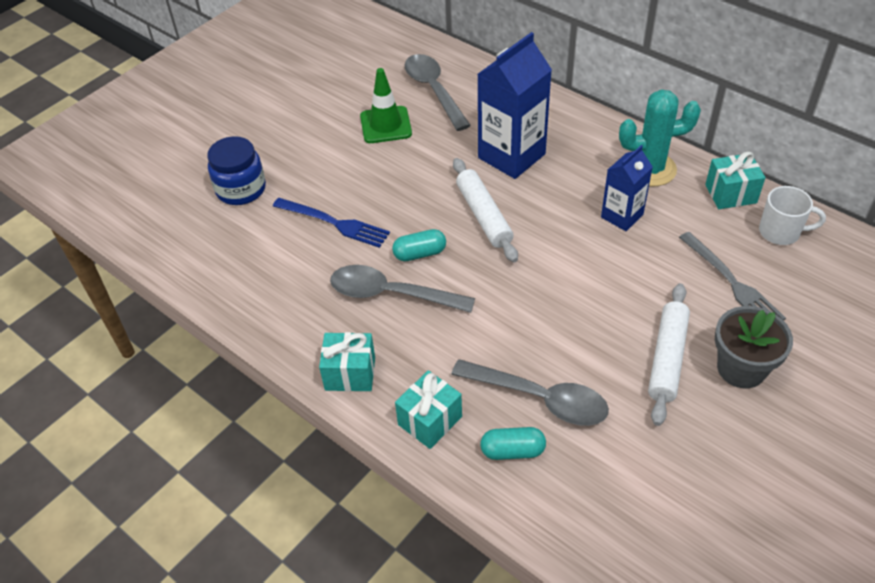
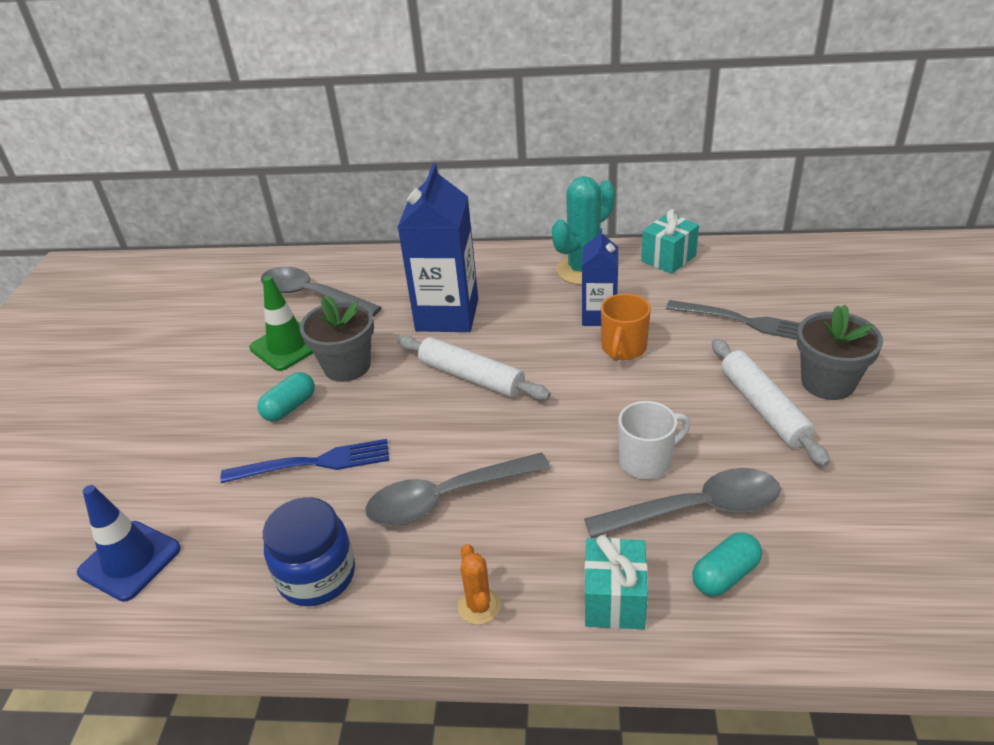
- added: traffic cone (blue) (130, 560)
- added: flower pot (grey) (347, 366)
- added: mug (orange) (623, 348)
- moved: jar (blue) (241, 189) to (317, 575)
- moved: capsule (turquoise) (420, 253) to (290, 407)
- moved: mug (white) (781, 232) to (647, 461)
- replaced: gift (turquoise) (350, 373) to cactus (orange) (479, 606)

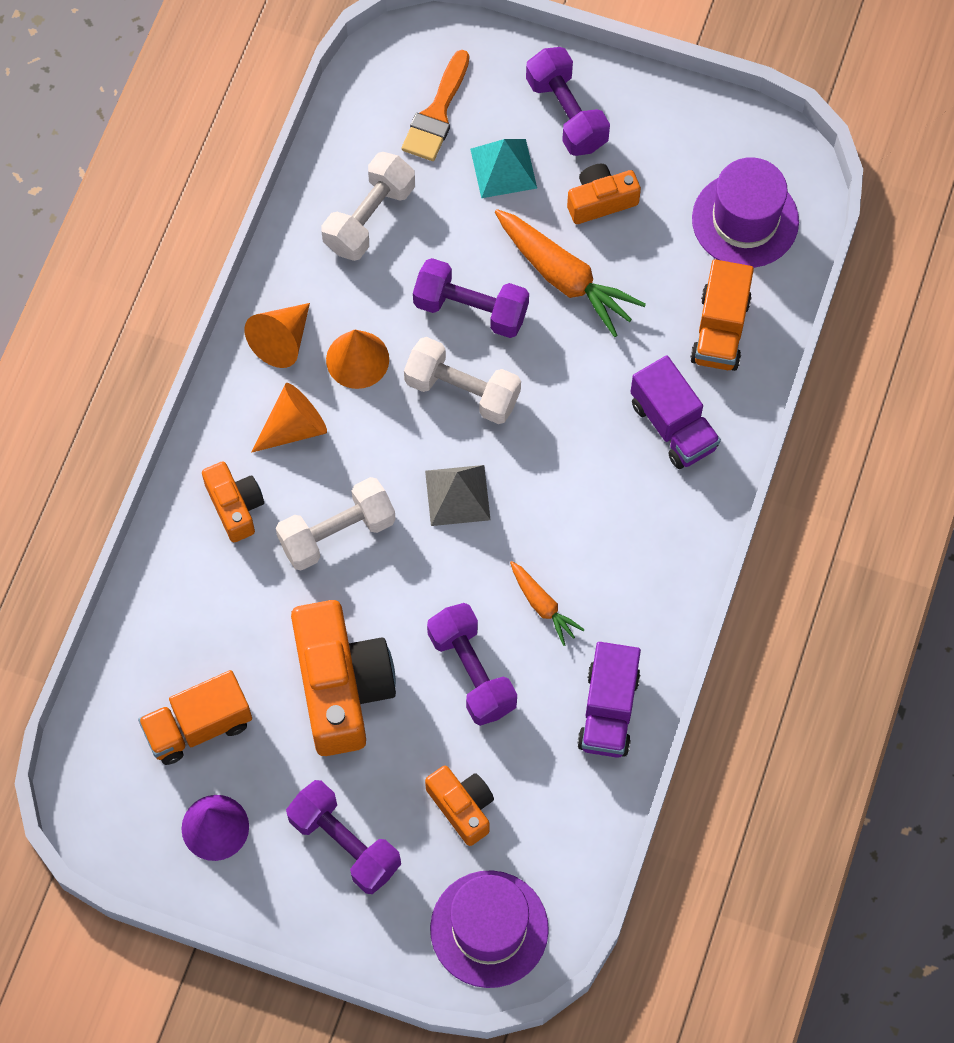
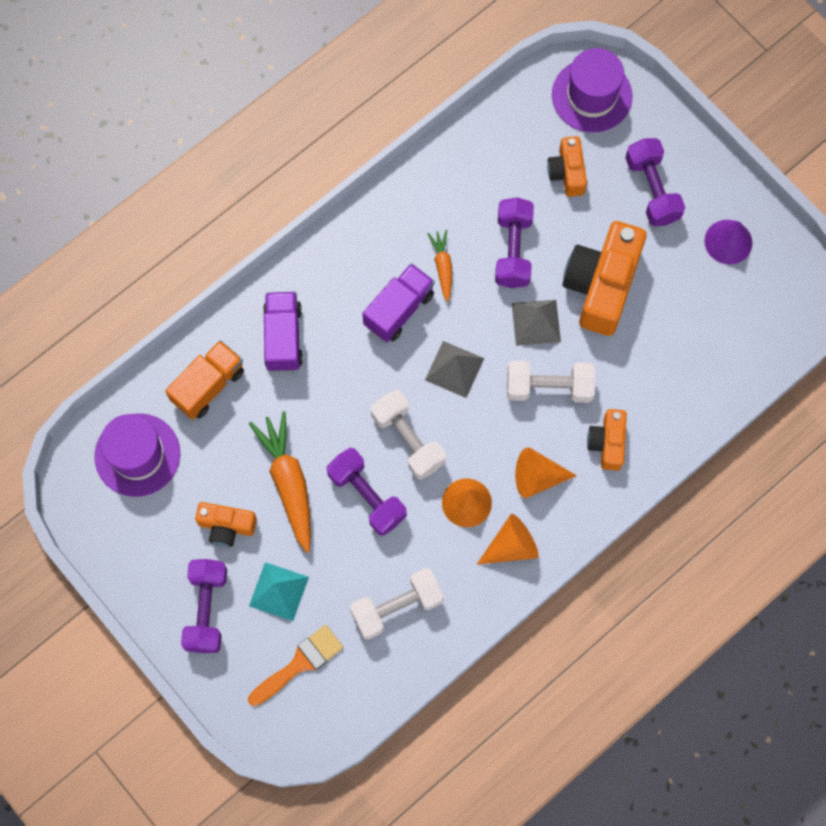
- removed: truck (orange) (198, 726)
- added: pyramid (grey) (536, 322)
- moved: truck (purple) (608, 710) to (399, 309)

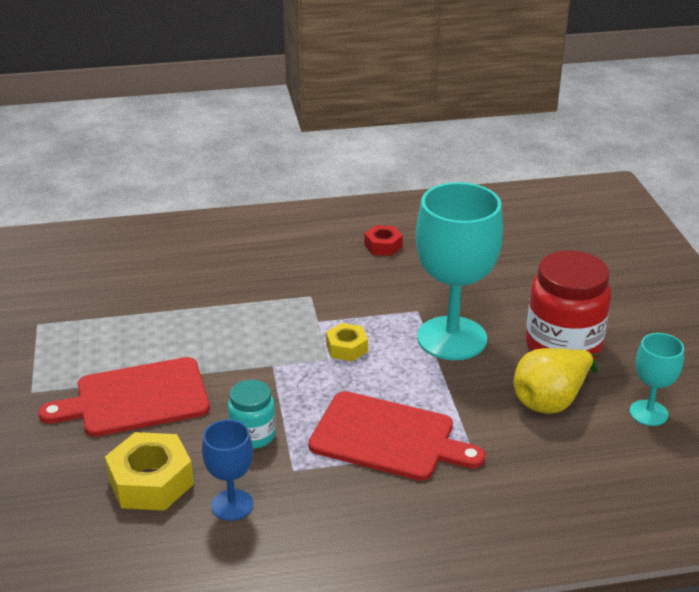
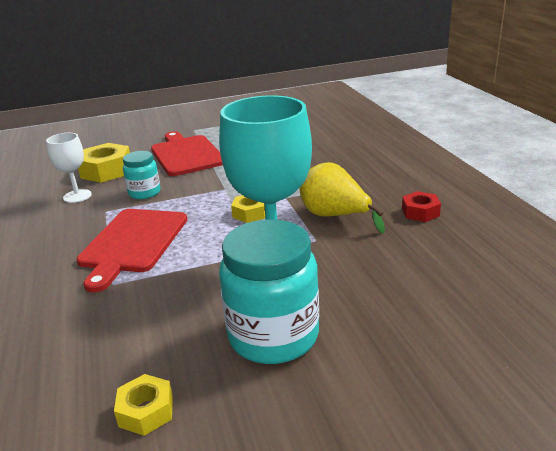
- moved: pear (yellow) (551, 400) to (335, 216)
- replaced: goblet (turquoise) (648, 413) to nut (yellow) (146, 411)
- recoloured: goblet (blue) (232, 505) to goblet (white) (77, 196)
- recoloured: jar (red) (563, 346) to jar (turquoise) (273, 336)

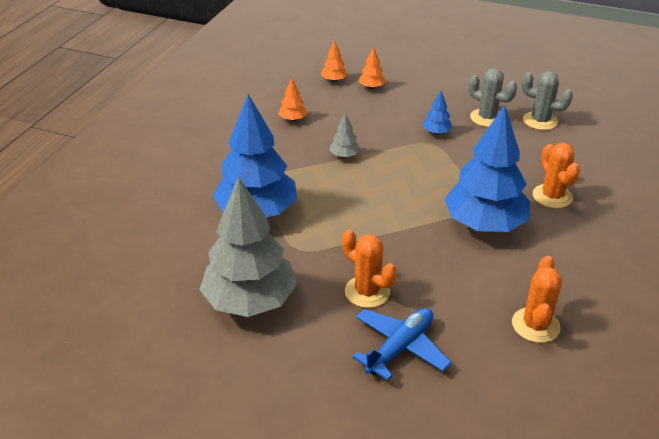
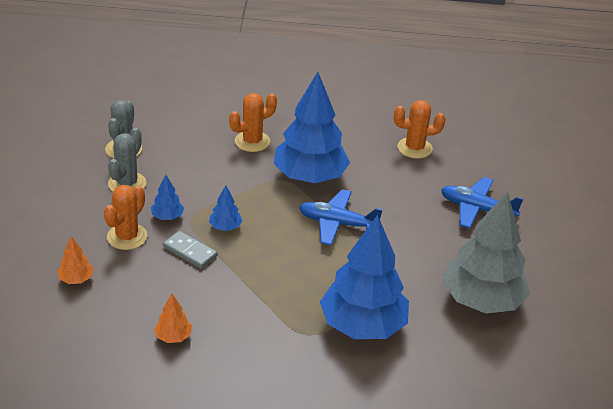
- removed: tree (orange) (334, 80)
- removed: tree (grey) (344, 156)
- added: domino (grey) (190, 251)
- added: tree (blue) (225, 227)
- added: plane (blue) (337, 224)
- moved: cactus (orange) (367, 292) to (127, 237)

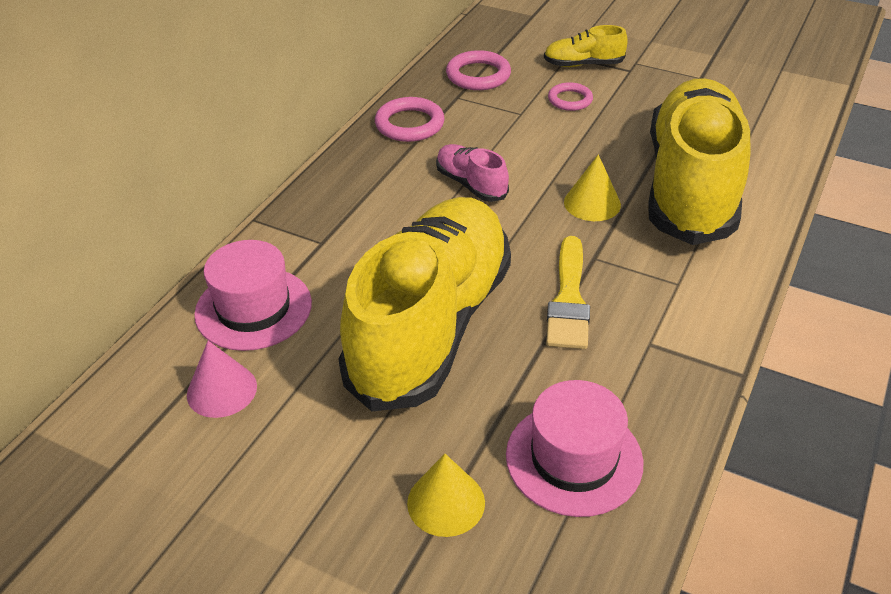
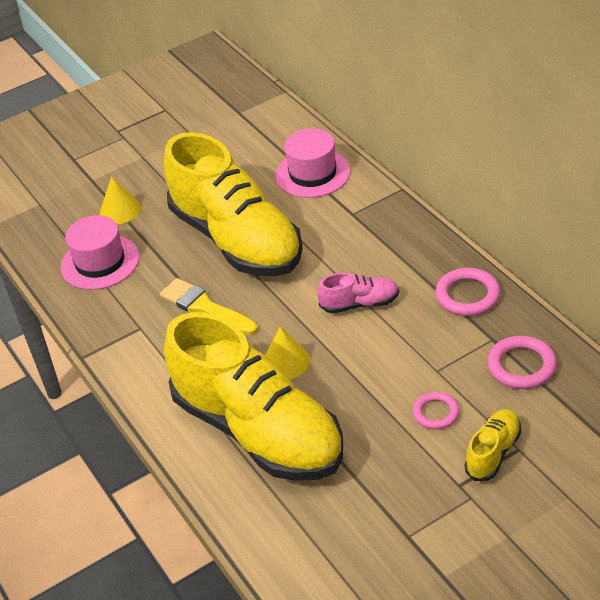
- removed: cone (pink) (222, 390)

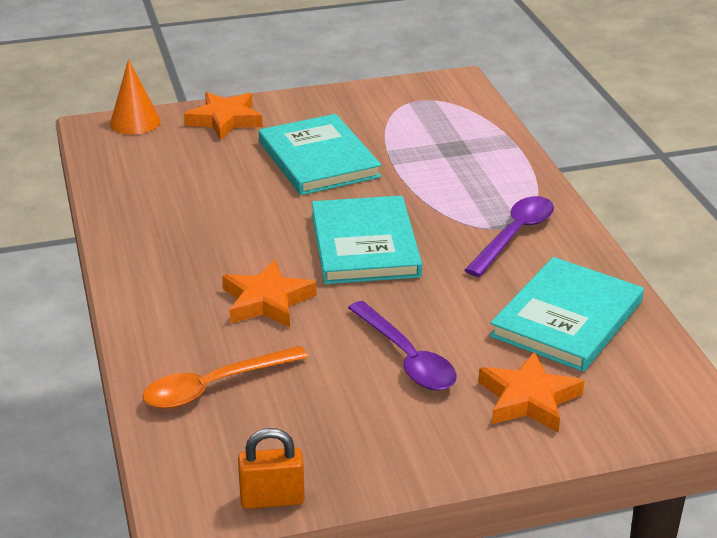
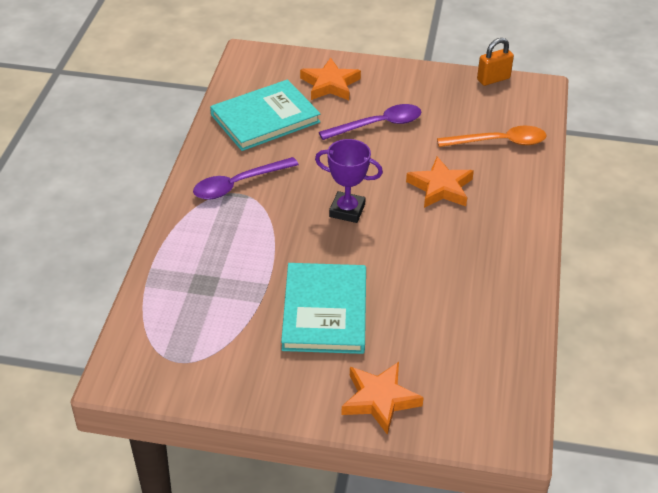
- removed: cone (orange) (135, 122)
- replaced: book (turquoise) (365, 245) to trophy (purple) (347, 210)
- turned: padlock (orange) (272, 499) = (493, 79) 45 degrees counterclockwise
- turned: spoon (purple) (406, 358) = (378, 125) 75 degrees clockwise

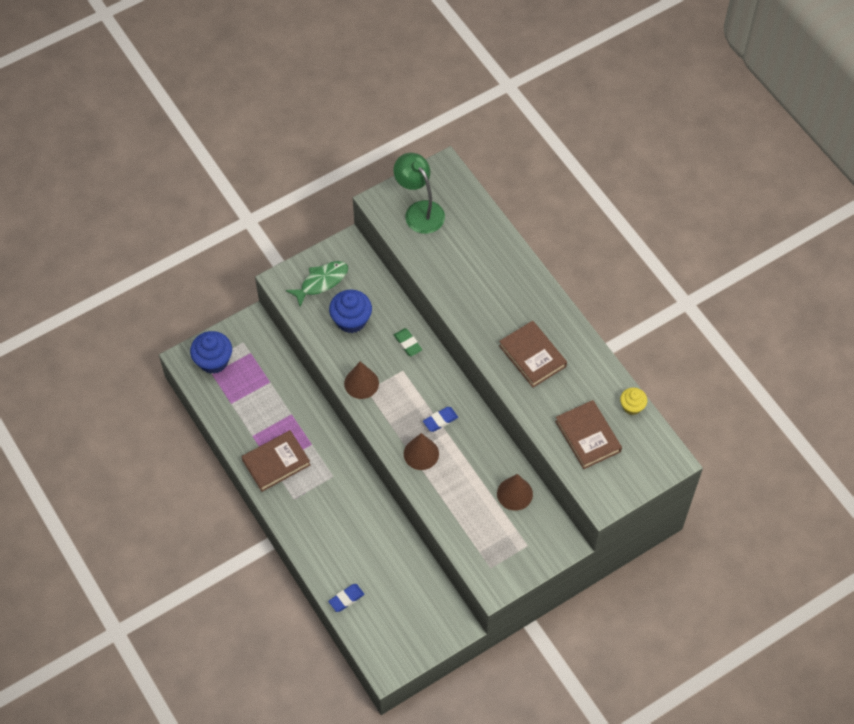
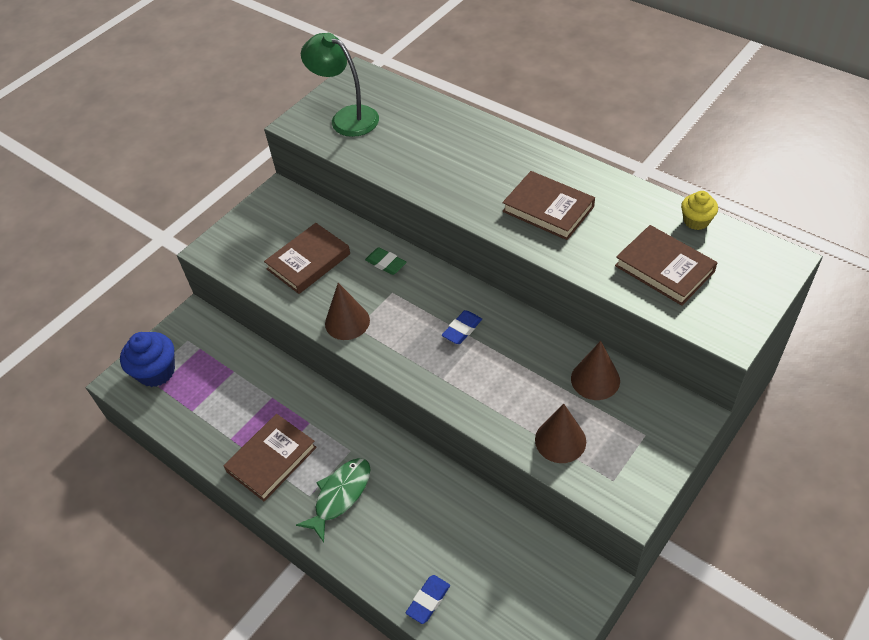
- moved: fish (green) (321, 282) to (340, 495)
- moved: cone (brown) (421, 453) to (560, 440)
- replaced: cupcake (blue) (351, 320) to book (brown) (308, 261)

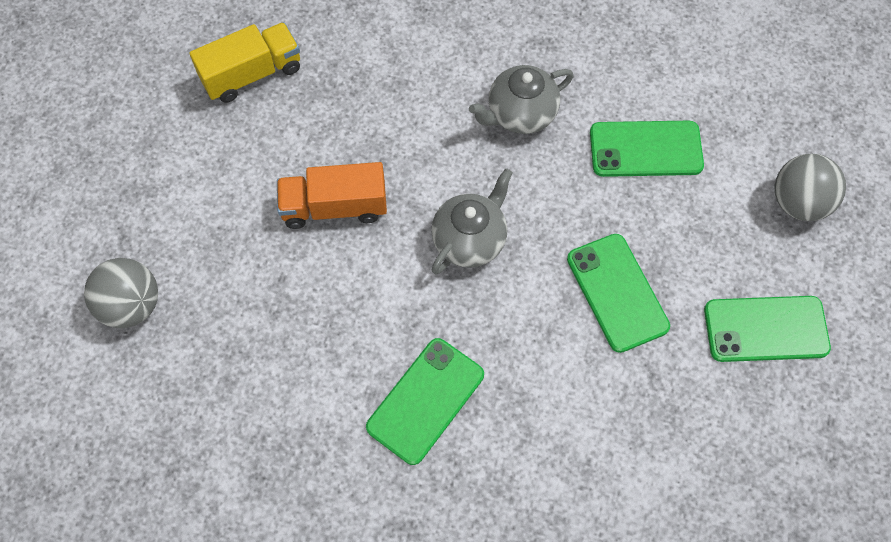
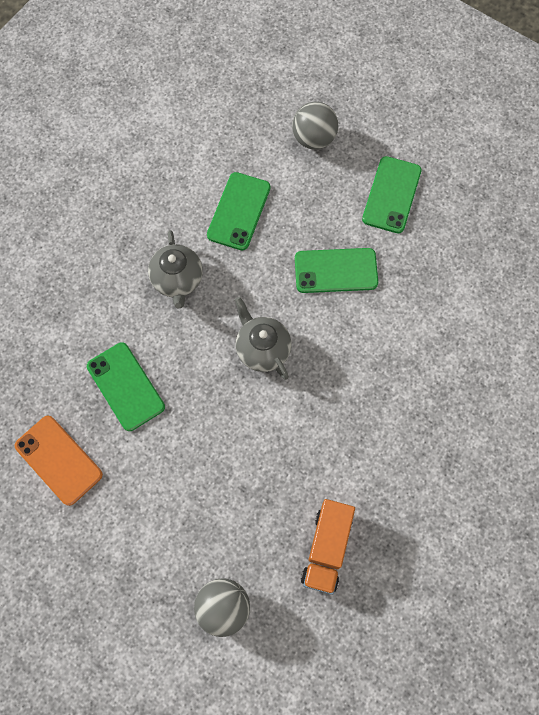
- moved: truck (orange) (334, 207) to (326, 548)
- moved: phone (green) (425, 401) to (126, 386)
- replaced: truck (yellow) (252, 74) to phone (orange) (59, 460)

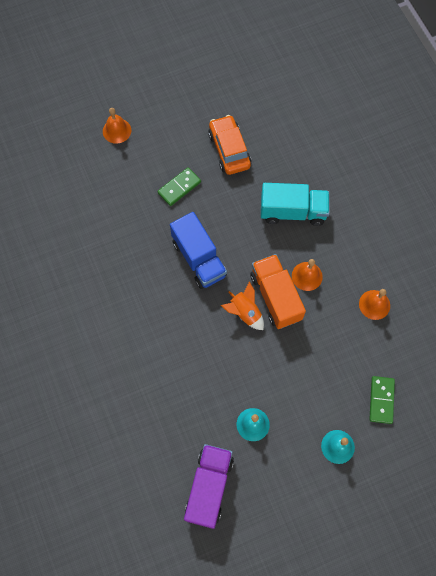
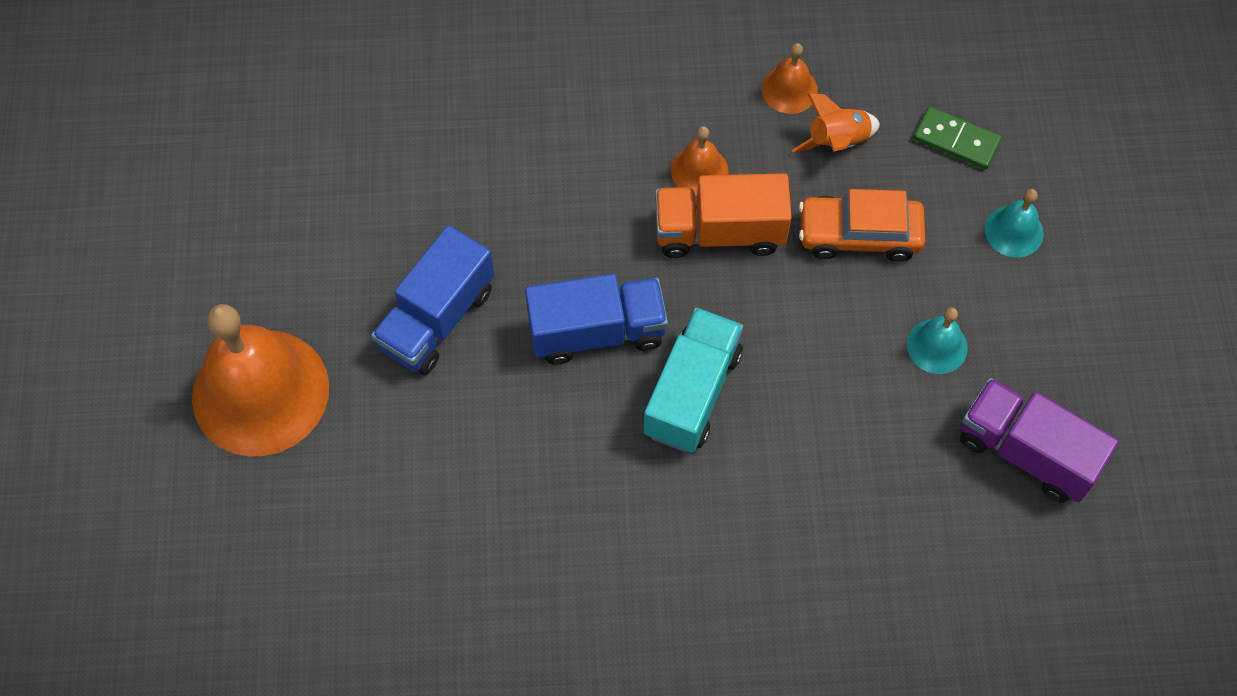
- moved: car (orange) (229, 150) to (859, 235)
- moved: rocket (orange) (244, 312) to (837, 142)
- moved: truck (turquoise) (293, 211) to (692, 393)
- replaced: domino (green) (179, 187) to truck (blue) (437, 318)
- resized: bell (orange) (117, 130) = (260, 392) x2.23

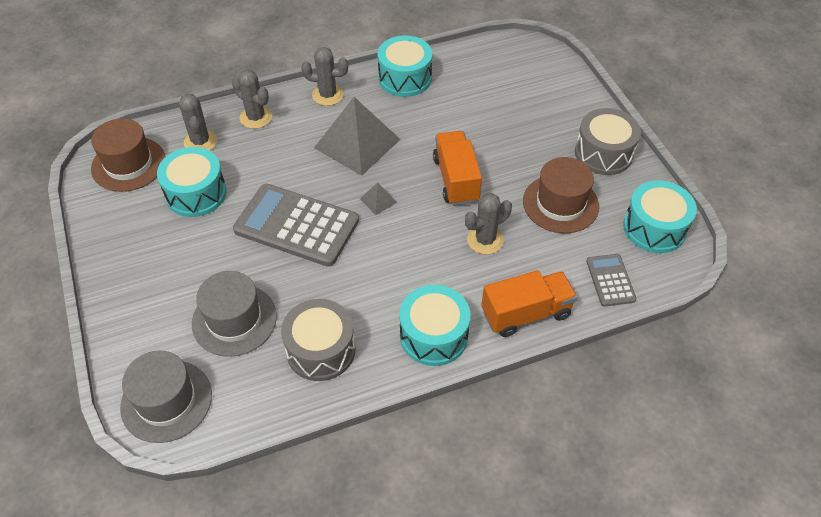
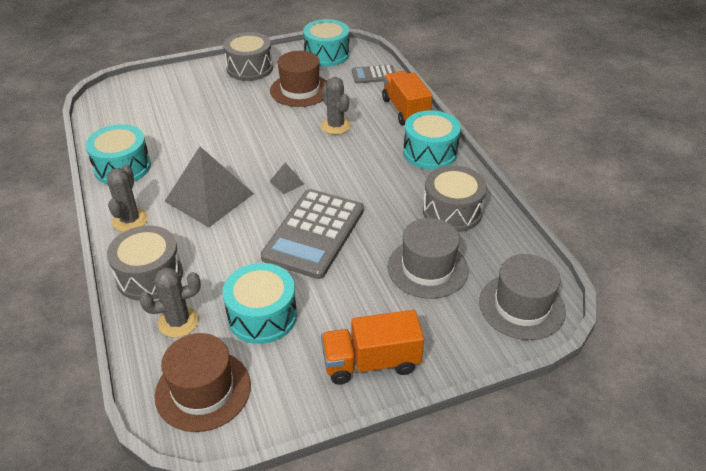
- moved: truck (orange) (456, 179) to (371, 362)
- replaced: cactus (grey) (256, 117) to drum (grey) (149, 276)

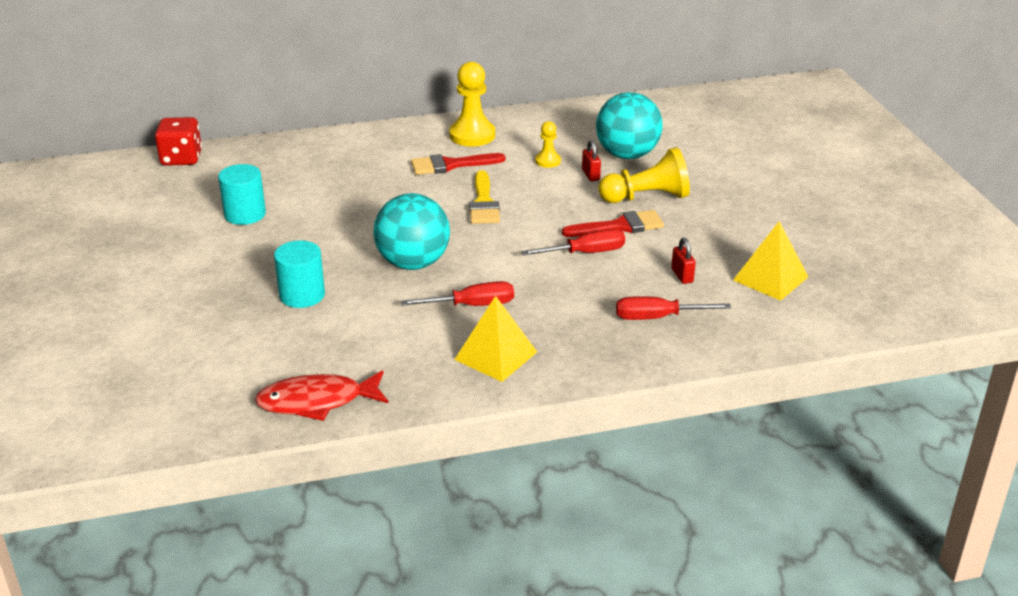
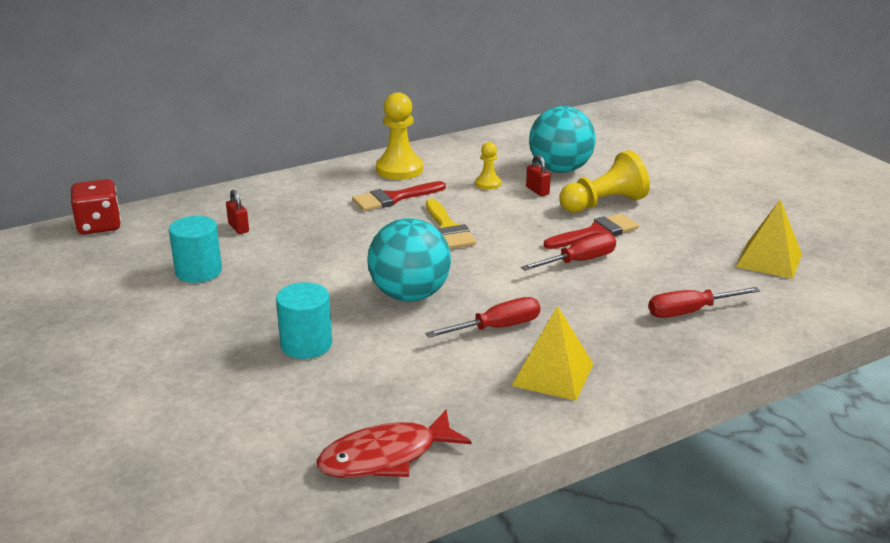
- moved: padlock (red) (682, 275) to (238, 228)

